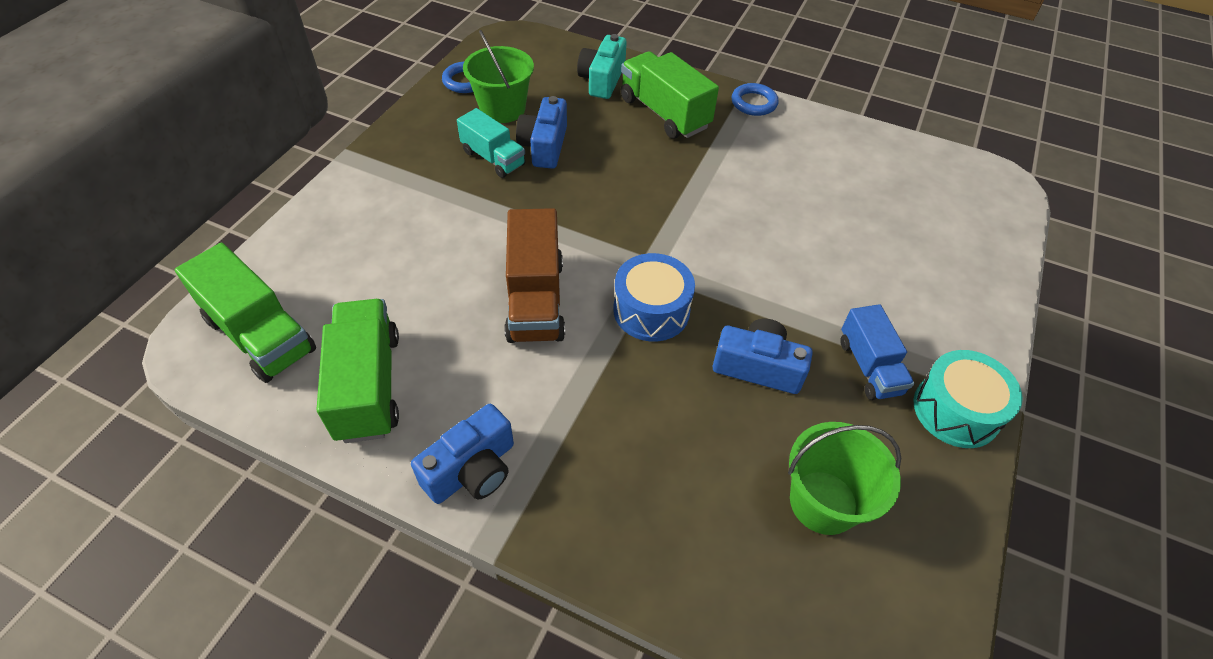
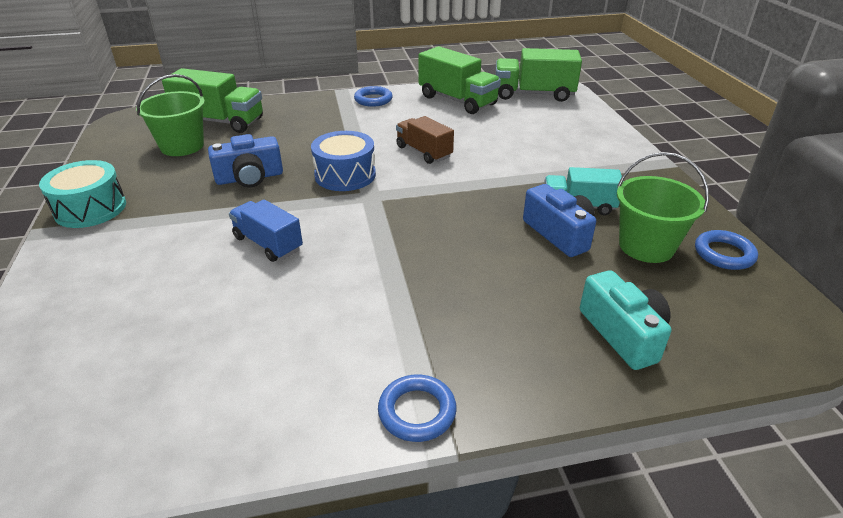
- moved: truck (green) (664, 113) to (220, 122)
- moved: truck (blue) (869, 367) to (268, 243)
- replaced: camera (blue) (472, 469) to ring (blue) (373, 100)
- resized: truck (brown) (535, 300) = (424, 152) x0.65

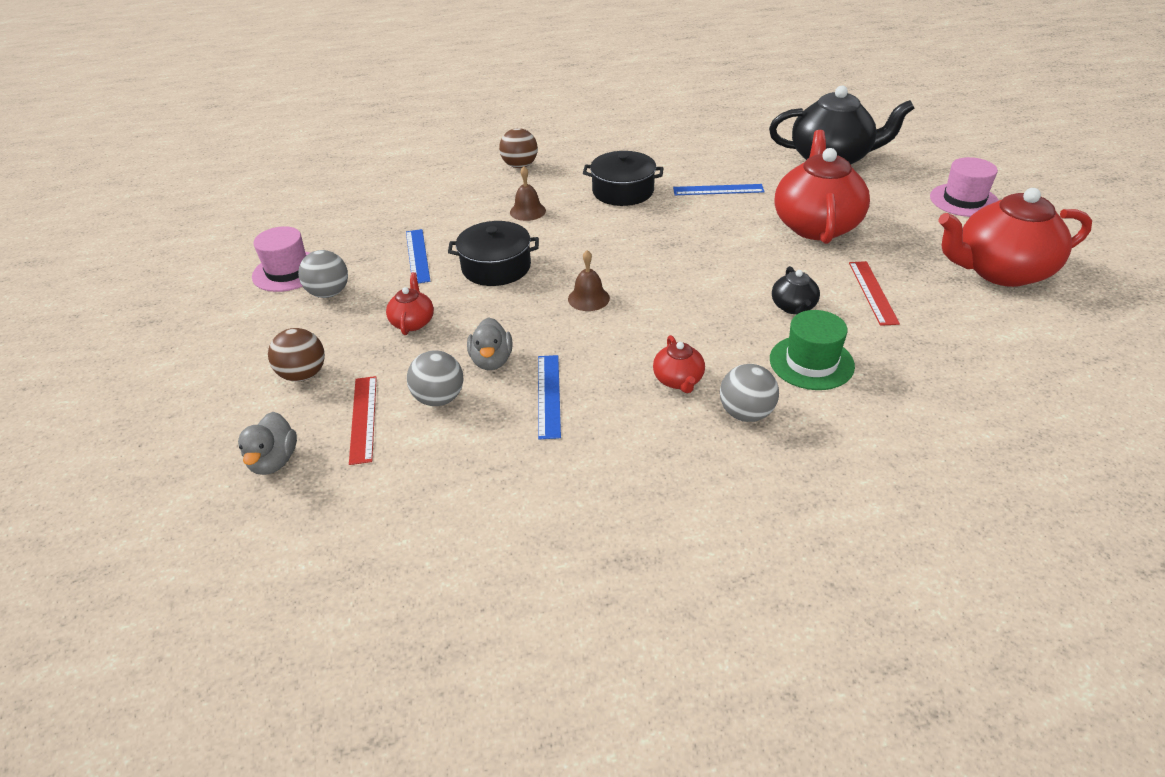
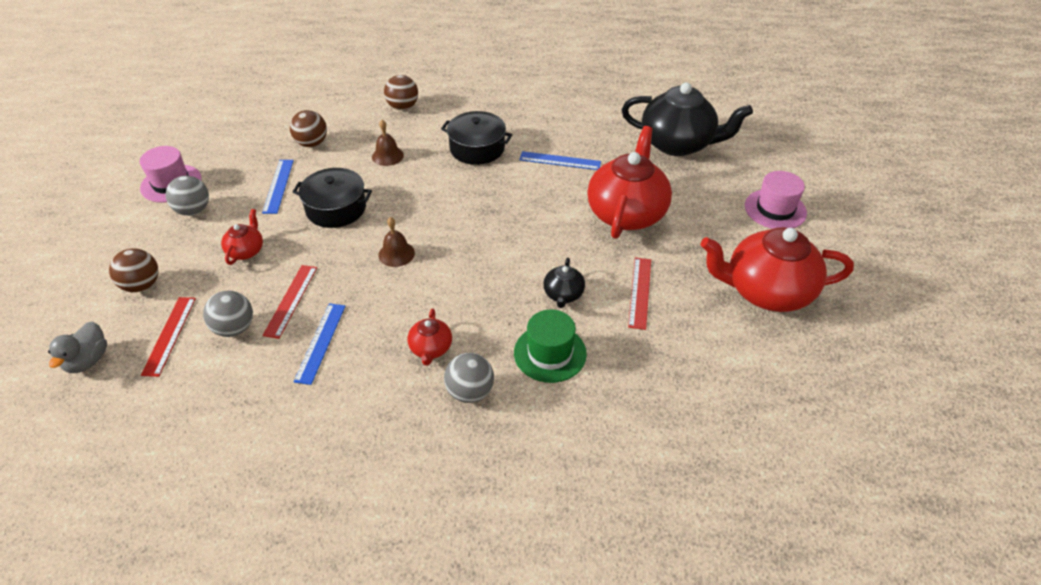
- added: ball (brown) (312, 143)
- replaced: duck (grey) (491, 361) to ruler (red) (291, 300)

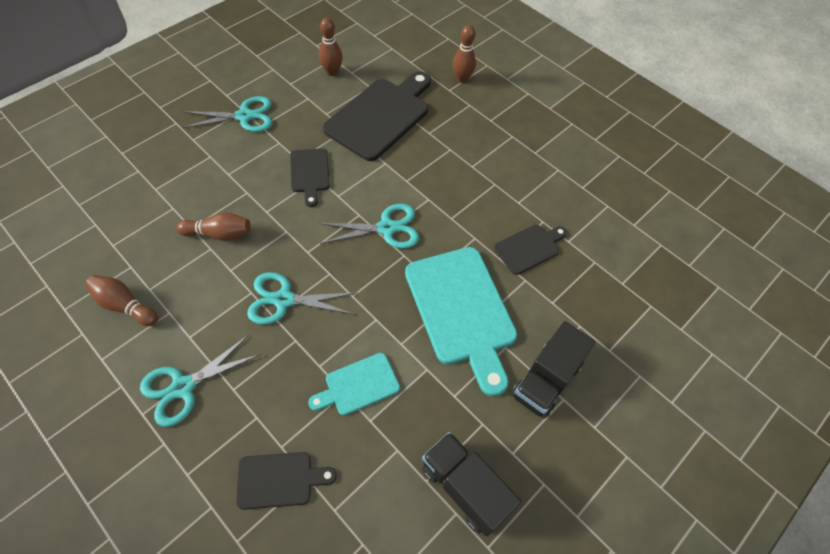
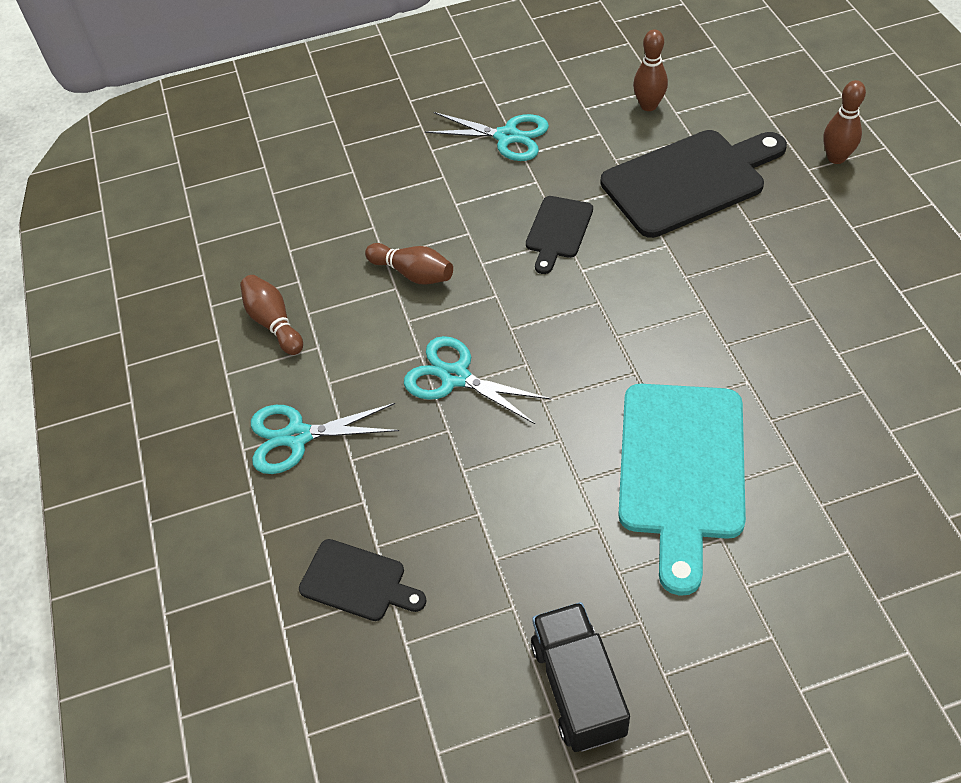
- removed: cutting board (turquoise) (358, 385)
- removed: scissors (turquoise) (386, 228)
- removed: cutting board (black) (529, 248)
- removed: truck (black) (546, 380)

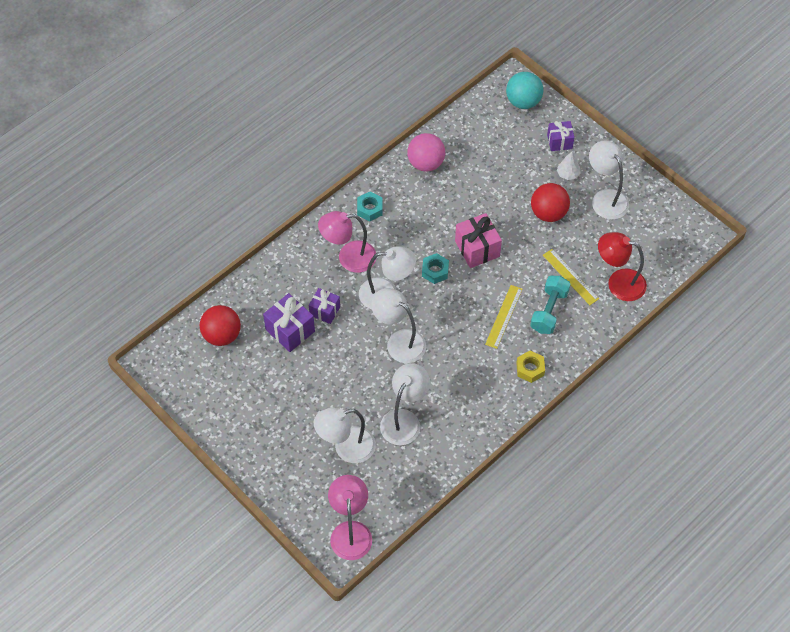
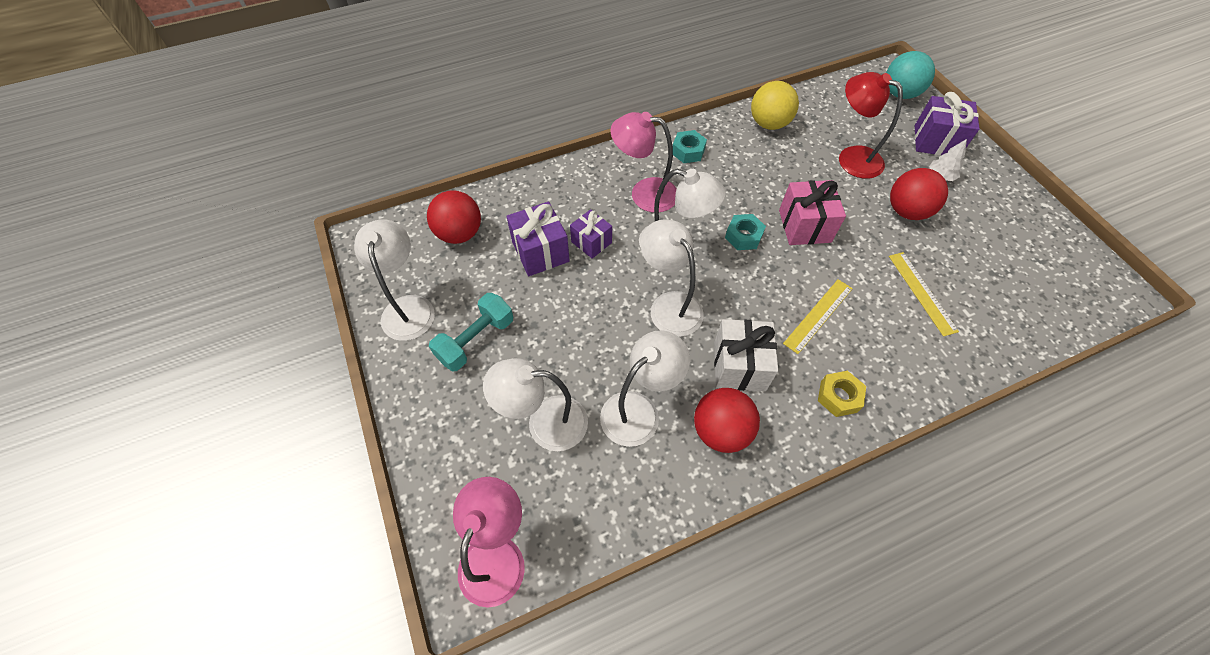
- added: ball (red) (721, 430)
- added: gift (white) (739, 366)
- moved: dumbbell (turquoise) (549, 311) to (476, 340)
- moved: lamp (white) (605, 198) to (408, 307)
- moved: lamp (red) (618, 283) to (851, 158)
- recoloured: ball (pink) (426, 163) to ball (yellow) (769, 124)
- resized: gift (purple) (559, 142) = (936, 141) x1.54

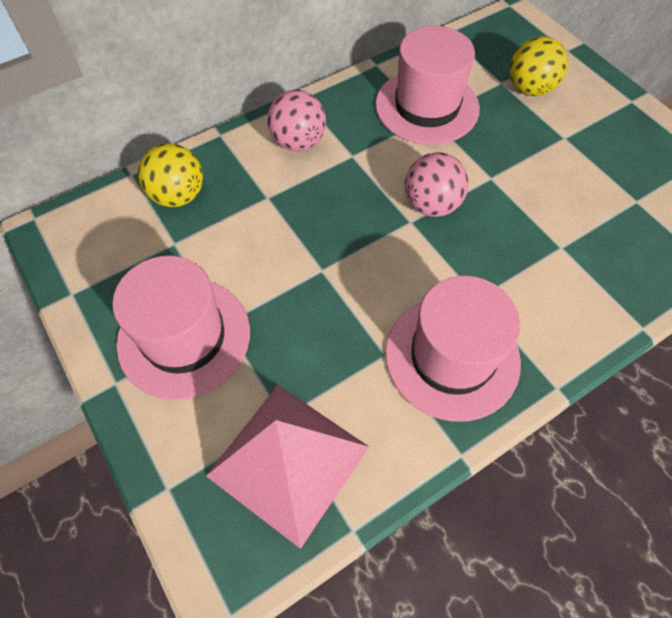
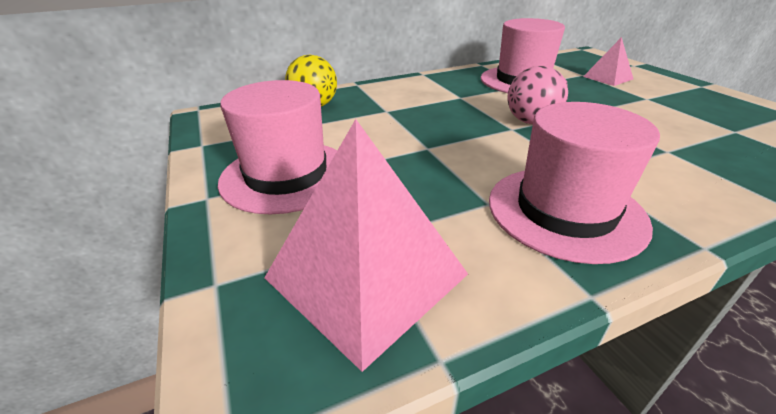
- removed: ball (pink) (298, 142)
- replaced: ball (yellow) (529, 89) to pyramid (pink) (608, 78)

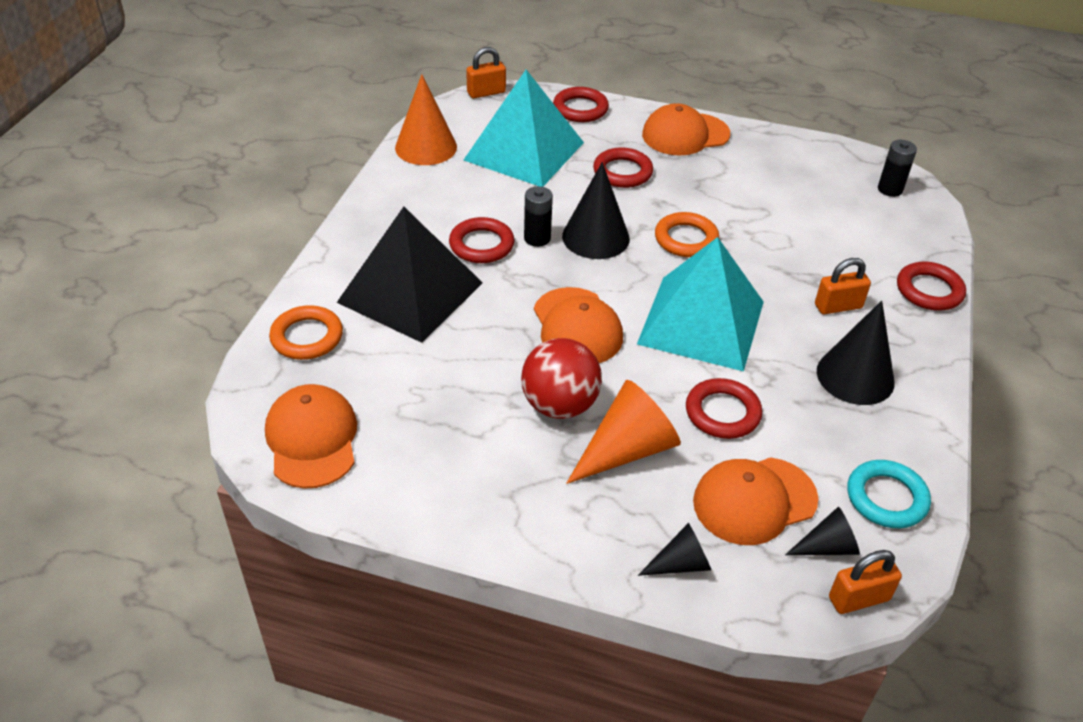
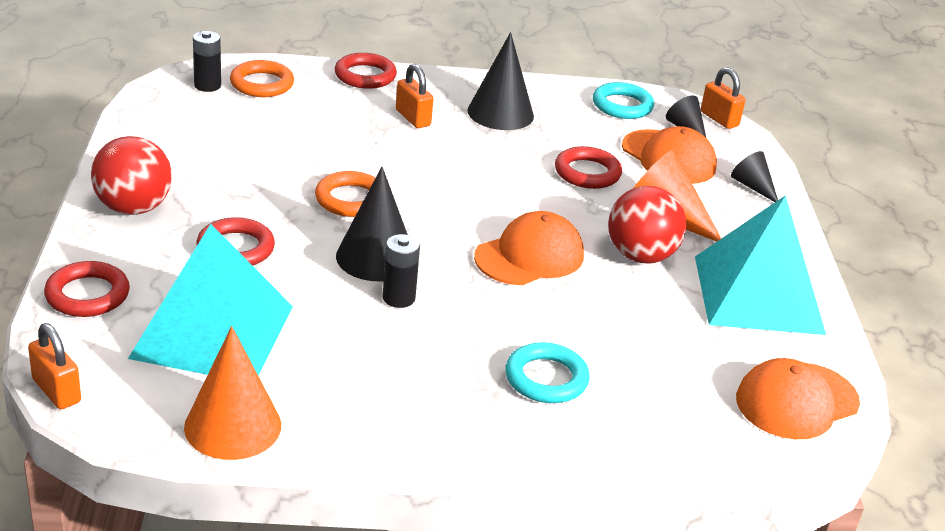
- removed: ring (red) (481, 245)
- moved: ring (orange) (307, 337) to (262, 84)
- moved: pyramid (turquoise) (701, 322) to (758, 294)
- replaced: pyramid (black) (410, 292) to ring (turquoise) (546, 378)
- replaced: cap (orange) (685, 134) to ball (red) (133, 208)

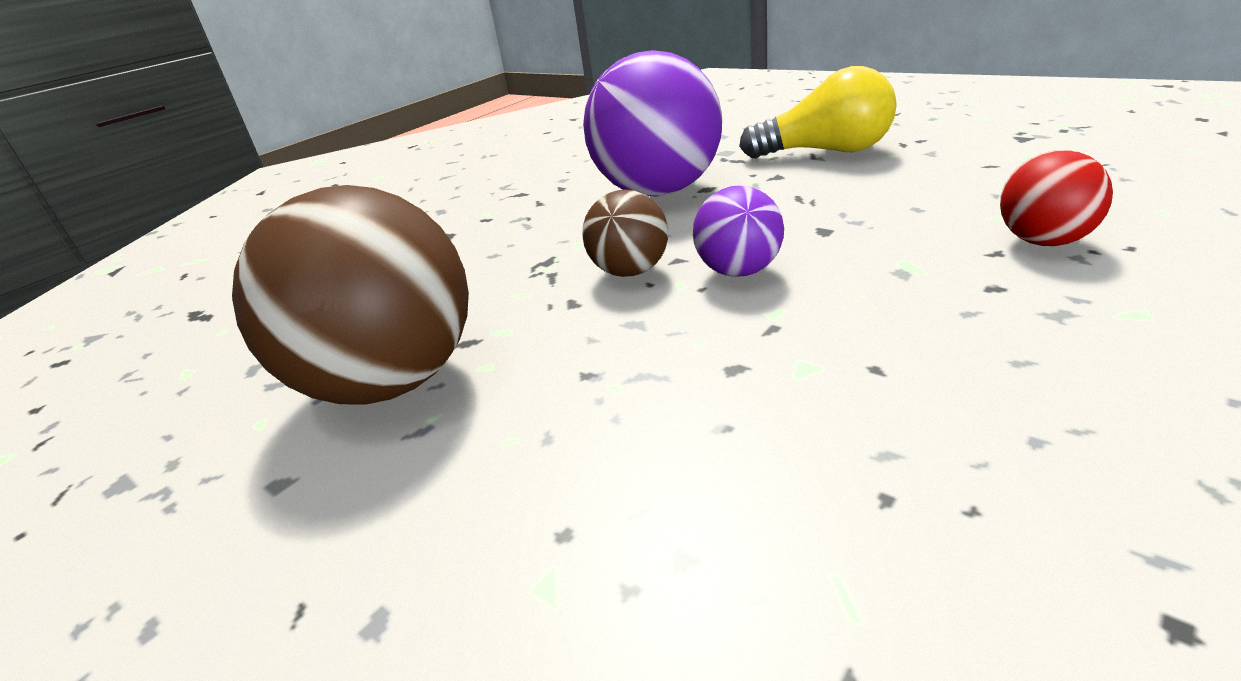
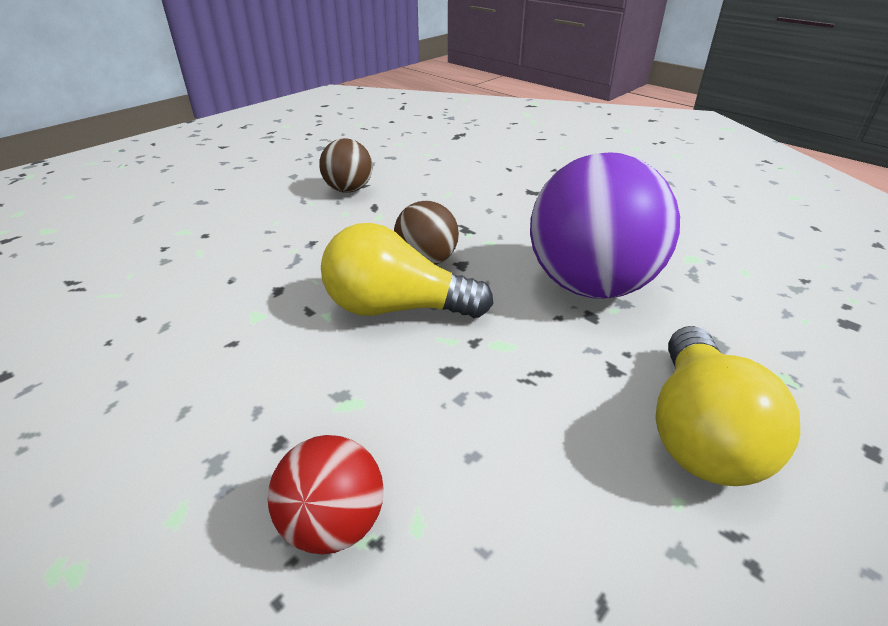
- replaced: ball (purple) (739, 271) to light bulb (yellow) (396, 308)
- resized: ball (brown) (392, 381) = (348, 190) x0.50

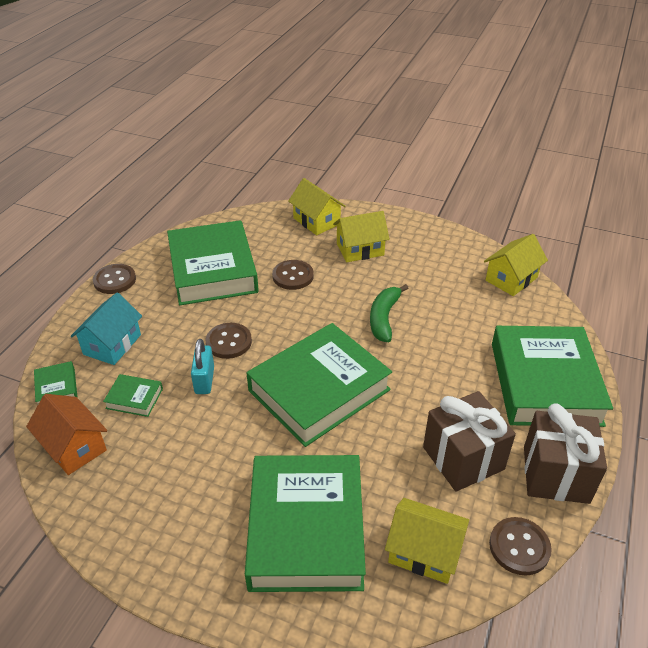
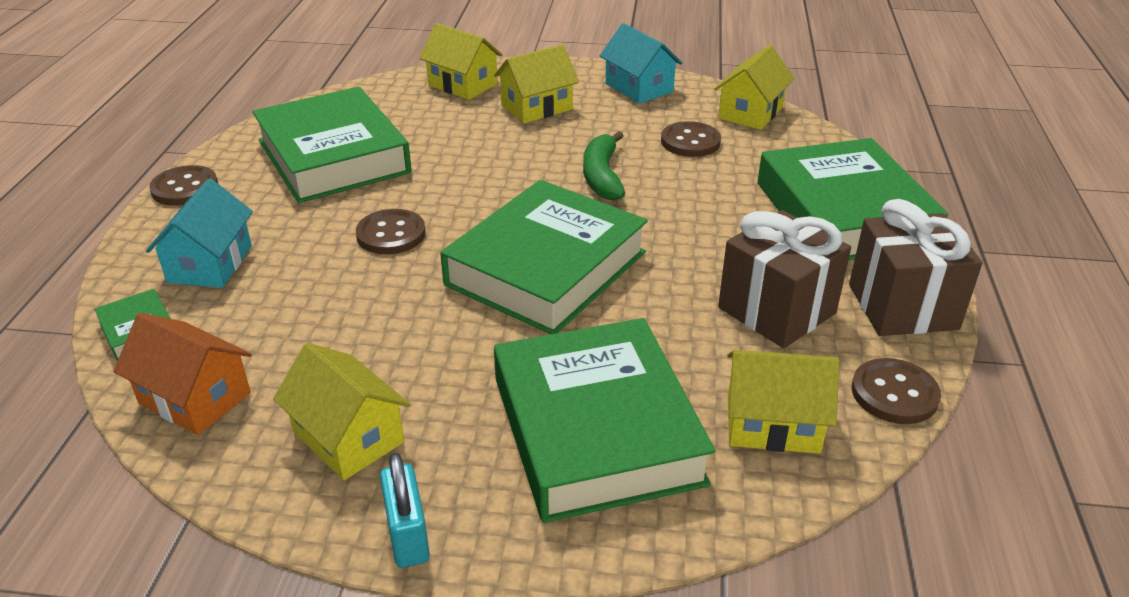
- removed: book (green) (134, 398)
- added: house (yellow) (349, 437)
- added: house (turquoise) (639, 88)
- moved: padlock (turquoise) (204, 380) to (407, 535)
- moved: button (brown) (293, 276) to (690, 142)

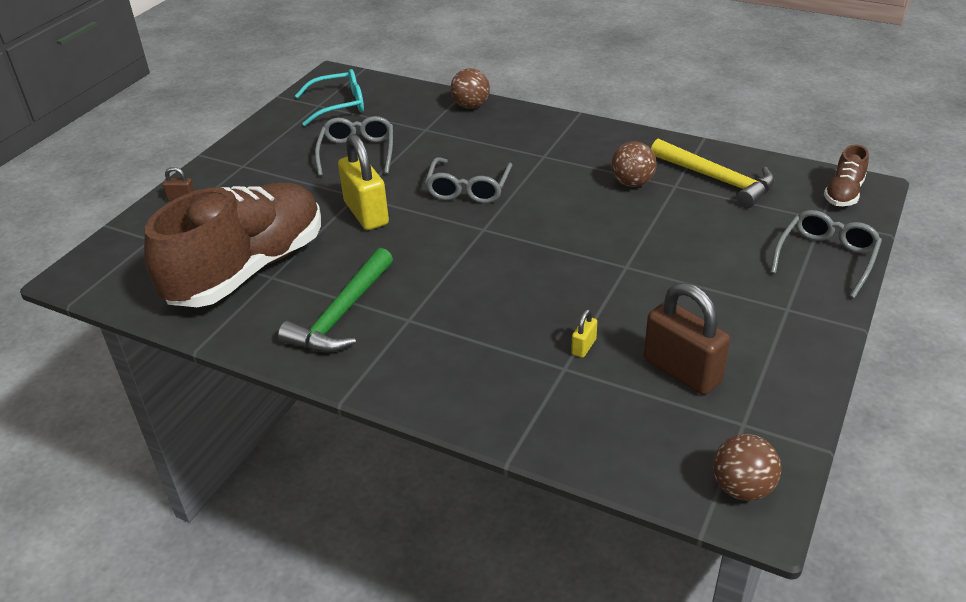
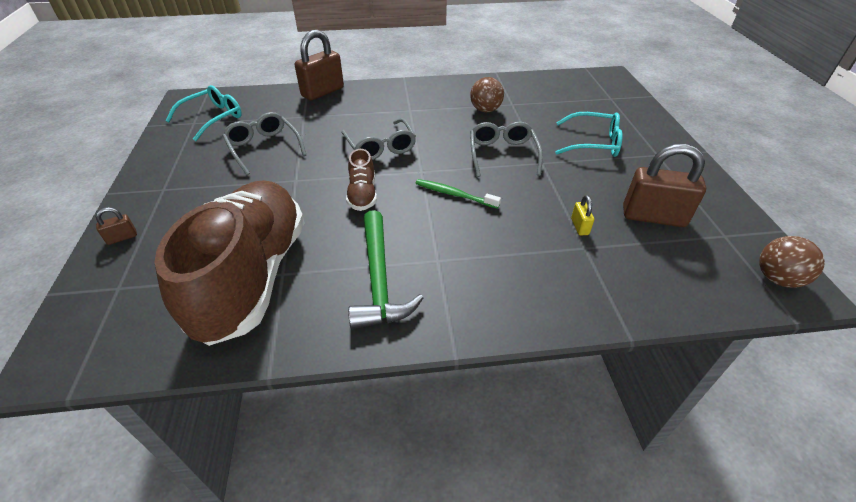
- removed: padlock (yellow) (366, 213)
- removed: hammer (yellow) (717, 180)
- added: toothbrush (green) (454, 194)
- added: glasses (turquoise) (593, 143)
- moved: glasses (grey) (826, 258) to (502, 155)
- moved: shoe (brown) (843, 193) to (362, 194)
- replaced: ball (brown) (470, 106) to padlock (brown) (322, 92)

